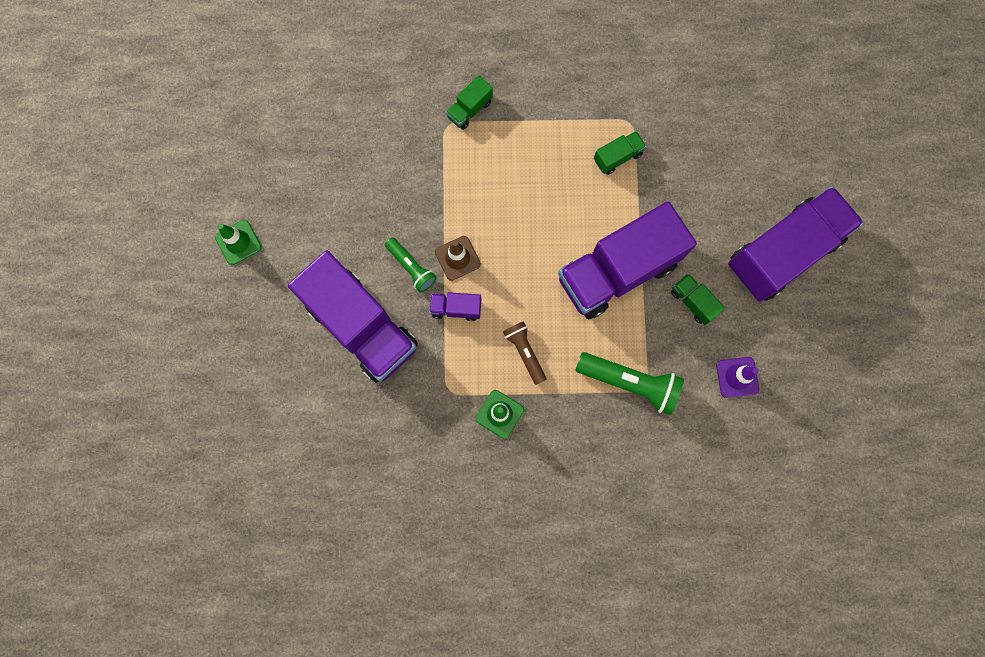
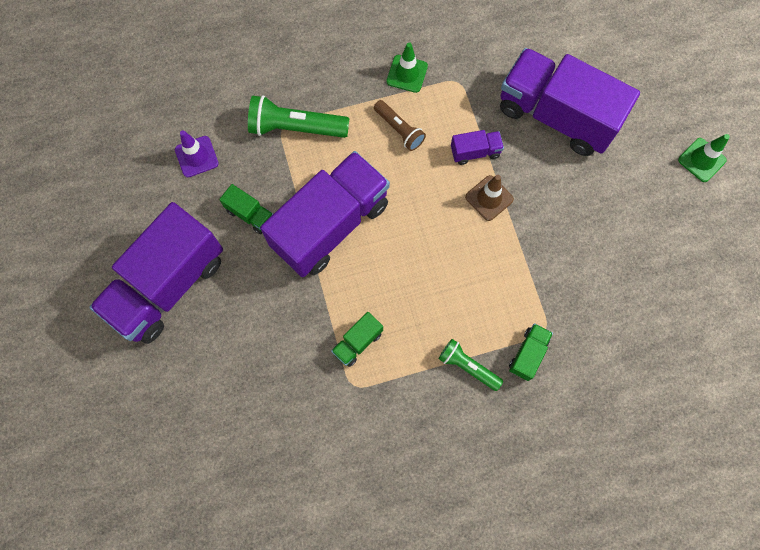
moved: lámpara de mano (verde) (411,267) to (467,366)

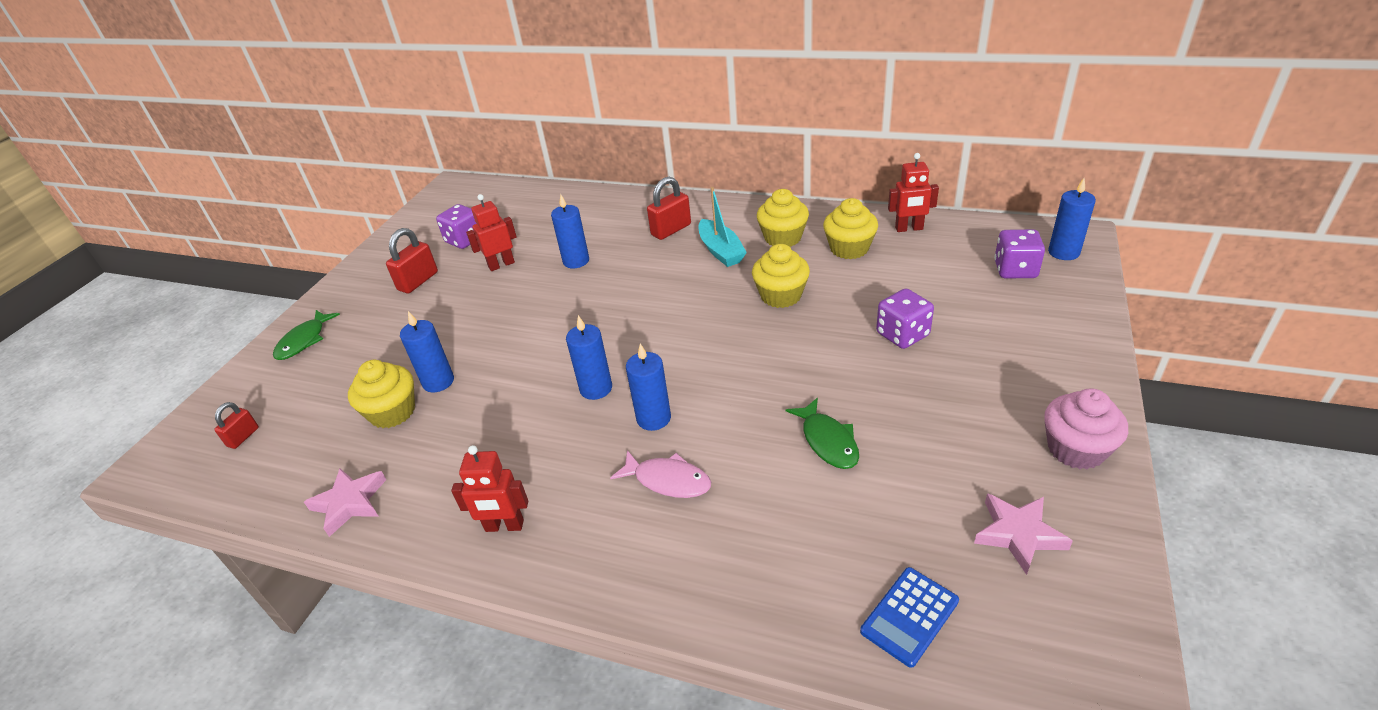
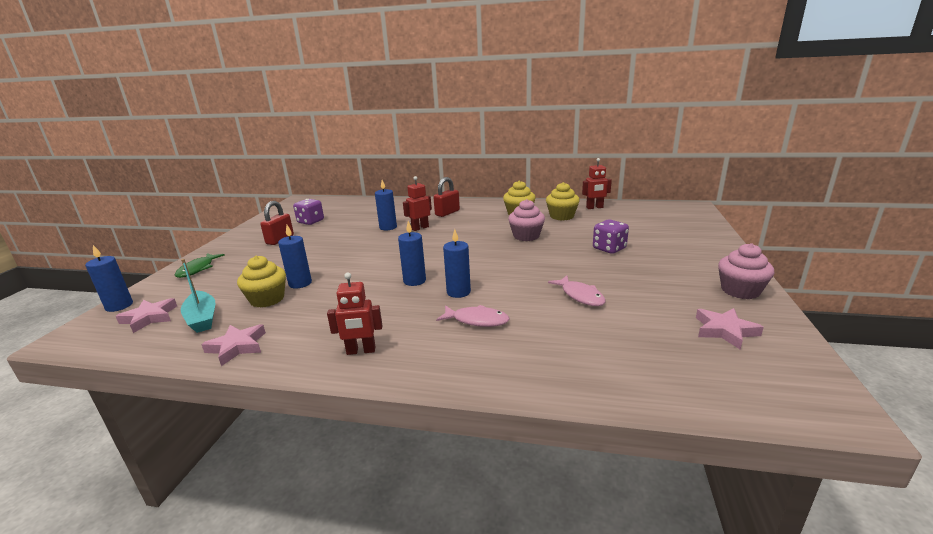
removed: calculadora (azul) (909,616); dado (morado) (1015,270)
moved: robot (rojo) (501,265) to (420,228); barco (turquesa) (721,251) to (202,318); vela (azul) (1063,252) to (119,306)
replaced: candado (rojo) (243,437) to estrella (rosa) (149,318)
recoloured: magdalena (amarillo) (781,295) to magdalena (rosa) (526,236); pez (verde) (828,441) to pez (rosa) (580,296)

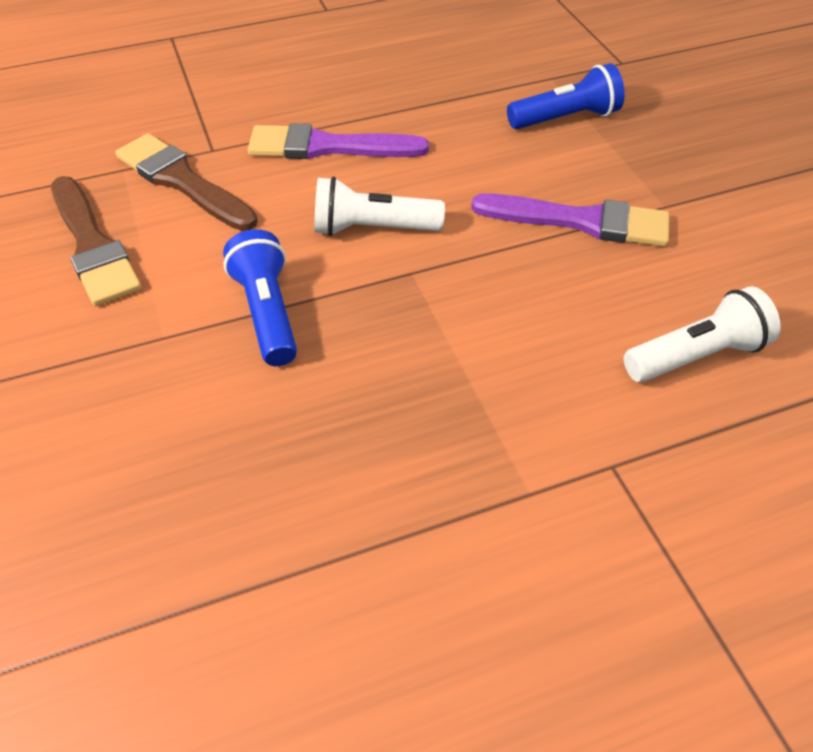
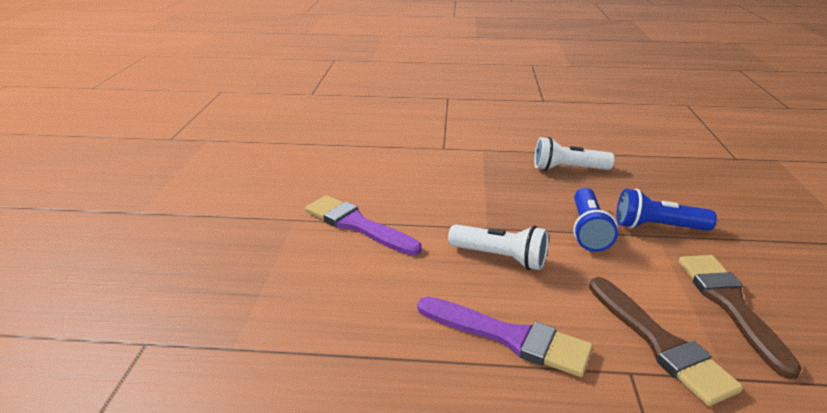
moved: lámpara de mano (azul) (566,118) to (657,227); lámpara de mano (blanco) (696,355) to (568,169)

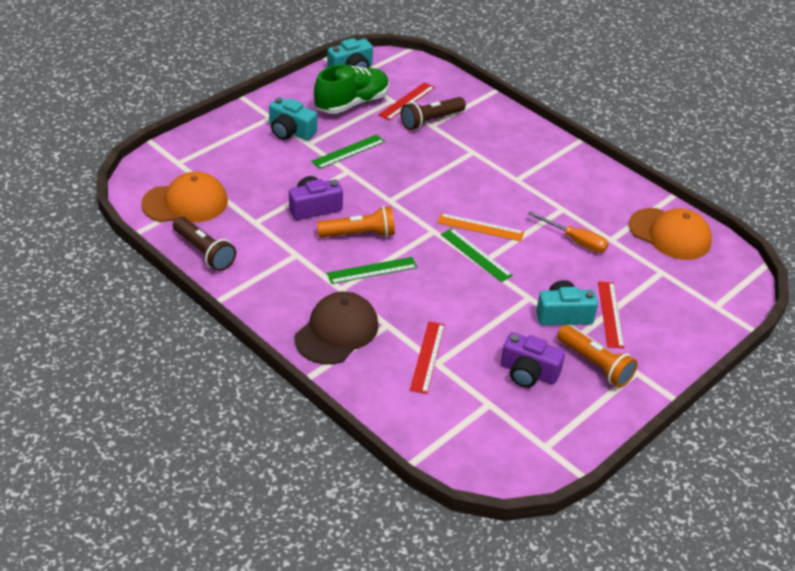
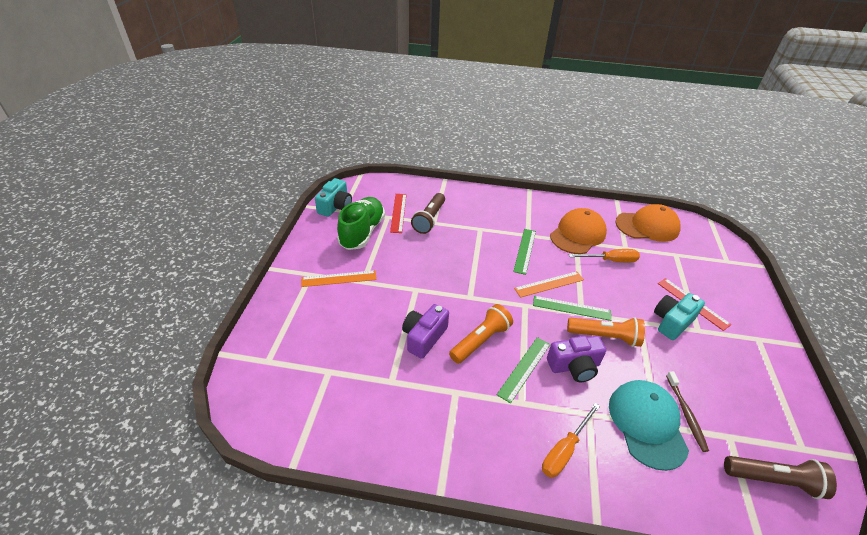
added: cepillo de dientes (marrón) (686,414)
moved: gorra (naranja) (185,203) to (577,234); lámpara de mano (marrón) (204,252) to (773,480); regla (verde) (348,151) to (524,250); cámara (morado) (528,373) to (574,366); lámpara de mano (naranja) (595,364) to (605,336)
replaced: cámara (turquesa) (290,131) to regla (naranja) (339,279); gorra (marrón) (336,331) to destornillador (naranja) (564,450); regla (rojo) (427,357) to gorra (turquesa) (647,424)

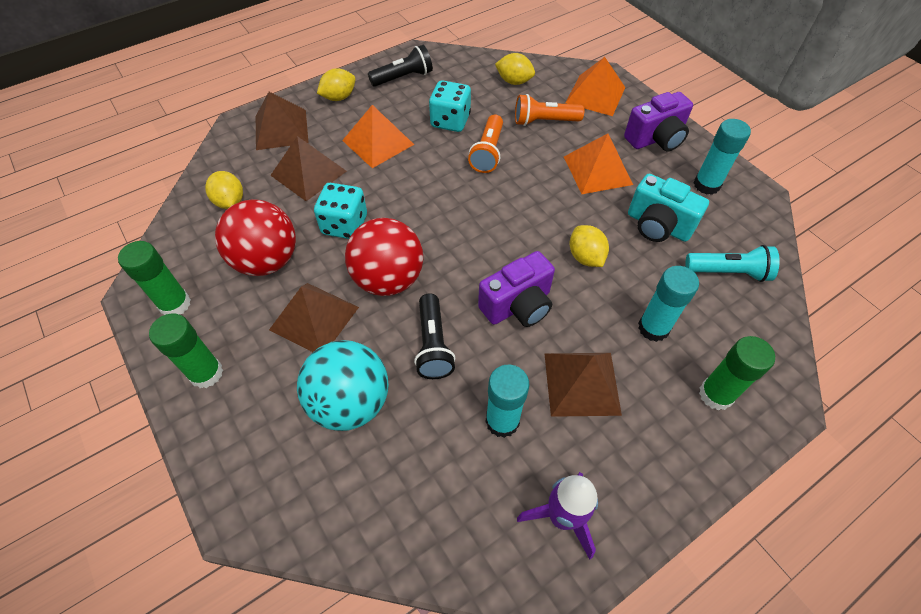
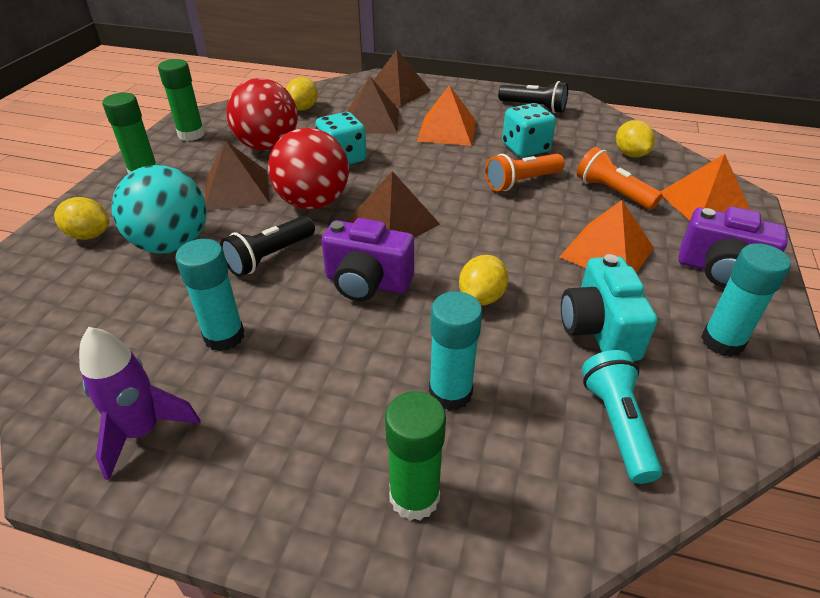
moved: limón (amarillo) (339,97) to (89,235); pirámide (marrón) (581,383) to (393,222)
turned: lámpara de mano (turquesa) (728,272) = (617,424) 150 degrees counterclockwise

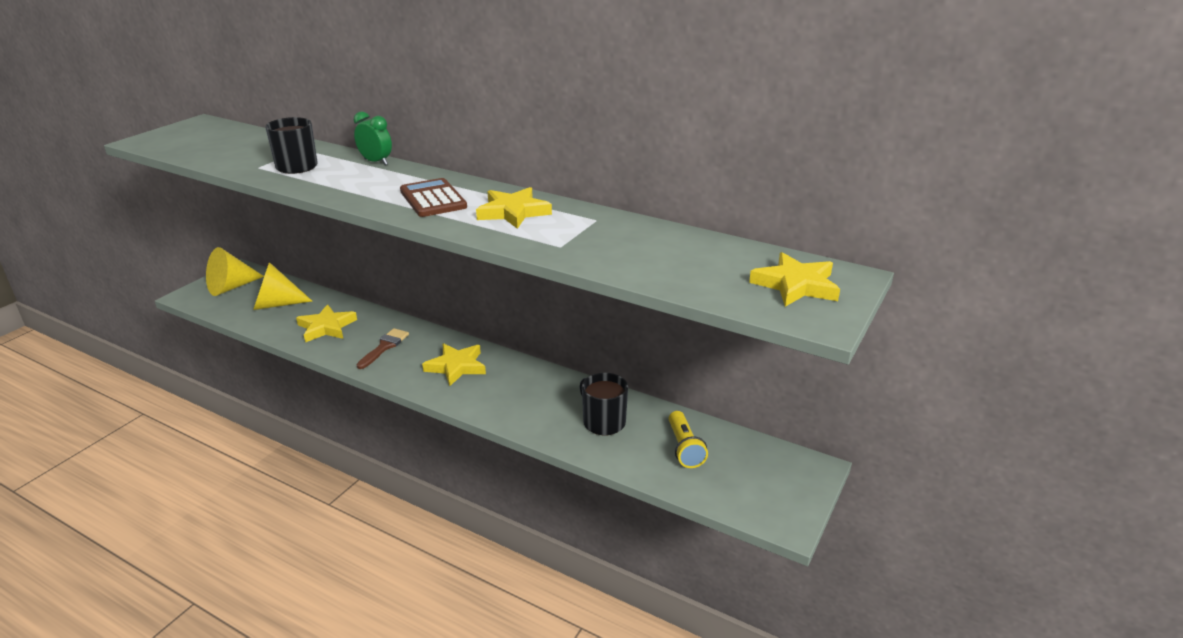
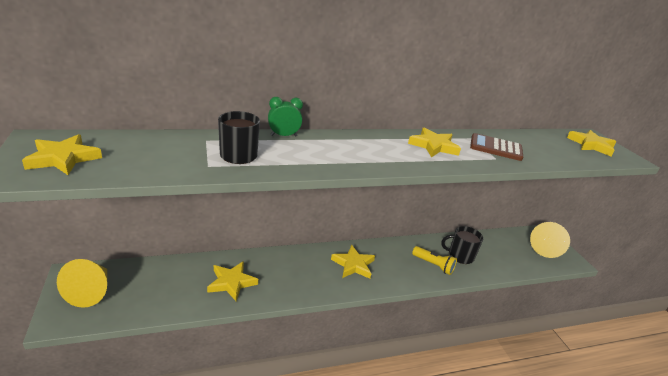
removed: pincel (marrón) (384,347)
added: estrella (amarillo) (63,158)
moved: cono (amarillo) (276,304) to (545,248); calculadora (marrón) (433,199) to (495,148); lámpara de mano (amarillo) (684,448) to (433,265)

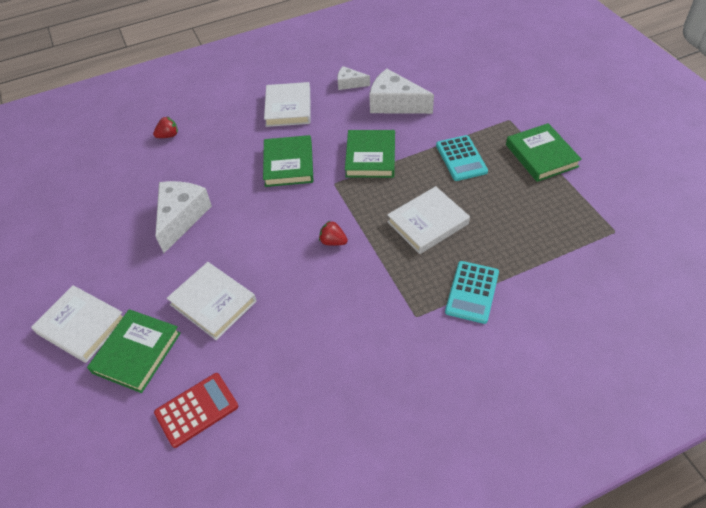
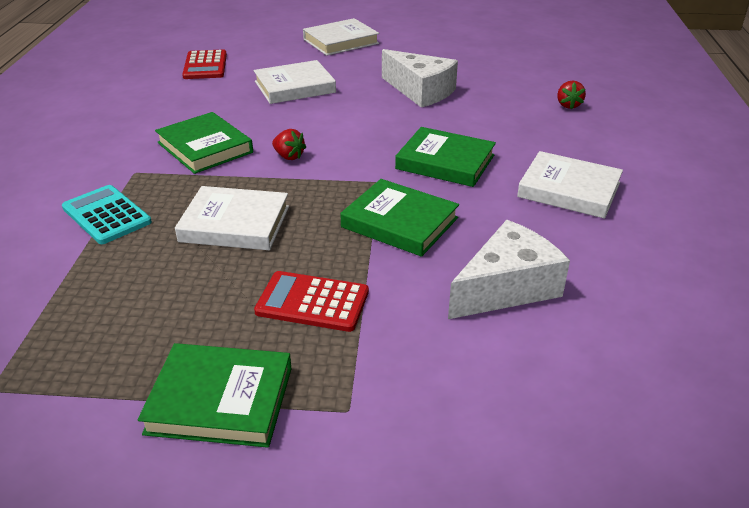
removed: queso (blanco) (349,83)
moved: libro (verde) (137,352) to (205,147)
recoloured: calculadora (turquesa) (461,158) to calculadora (rojo) (312,302)
turned: fresa (rojo) (333,241) = (289,156) 75 degrees clockwise; libro (blanco) (428,223) = (235,224) 75 degrees counterclockwise

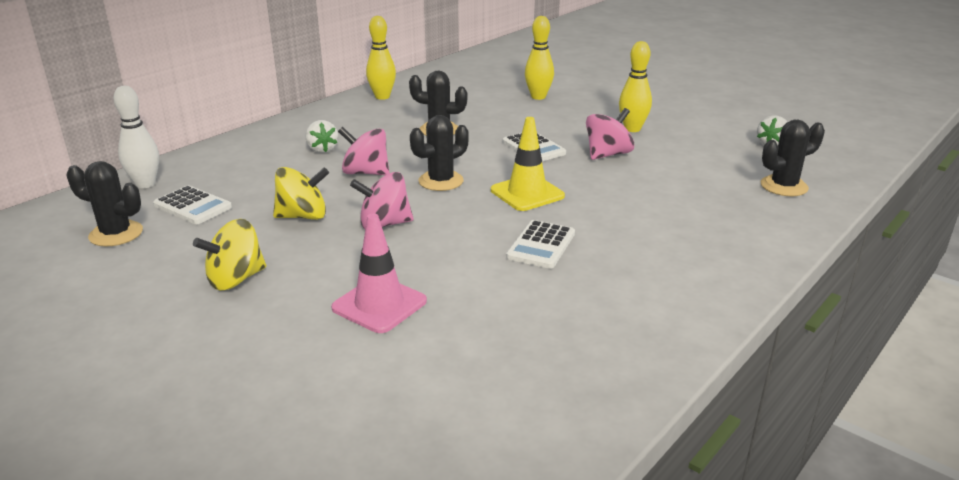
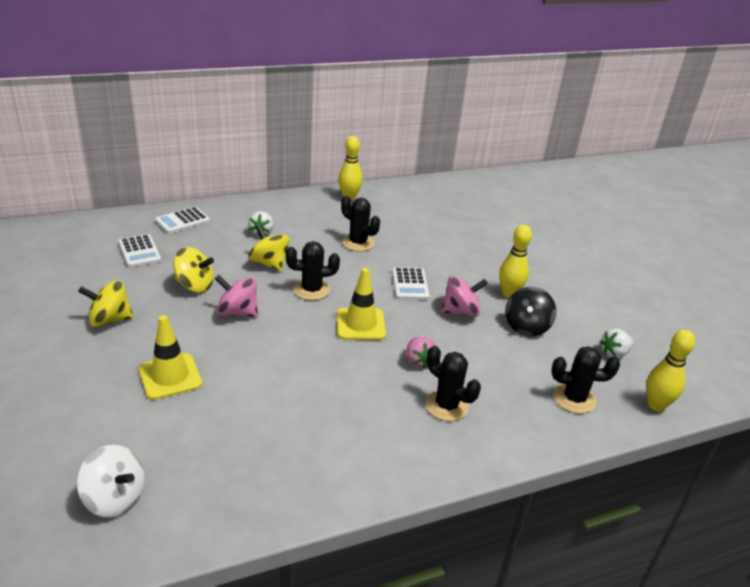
removed: bolo (blanco) (145,184)
added: peonza (blanco) (115,498); fresa (rosa) (418,361); peonza (negro) (526,327)
moved: cactus (negro) (116,234) to (446,406); calculadora (blanco) (541,245) to (182,221); bolo (amarillo) (538,97) to (656,405)
recoloured: cono de tráfico (rosa) (379,305) to cono de tráfico (amarillo) (170,376); peonza (rosa) (366,173) to peonza (amarillo) (269,263)

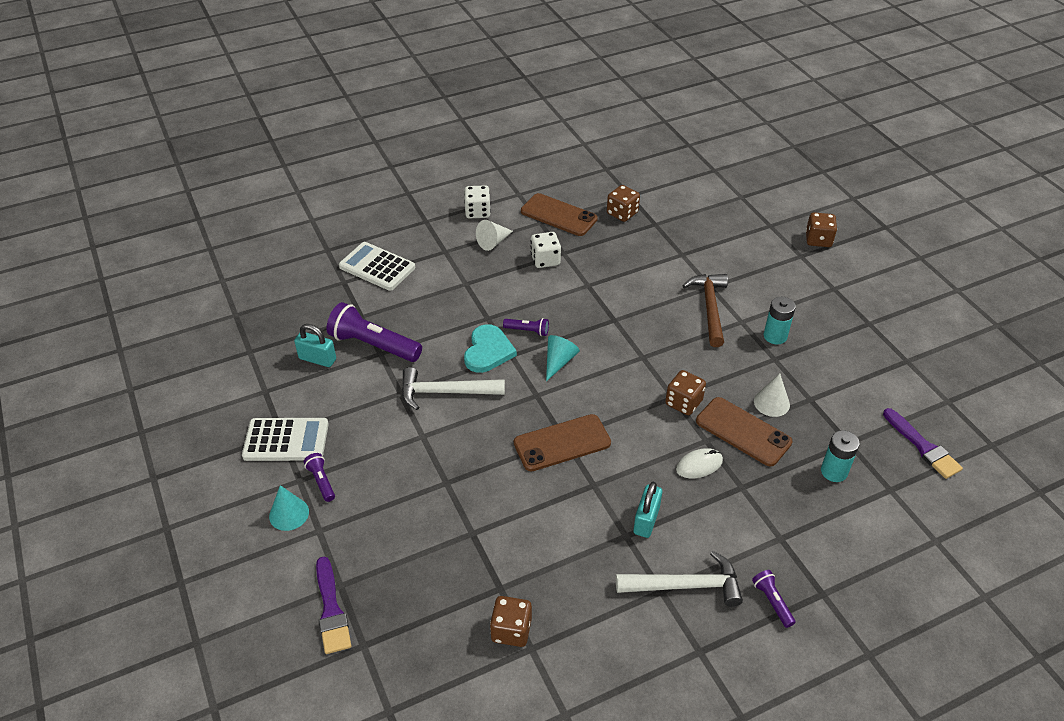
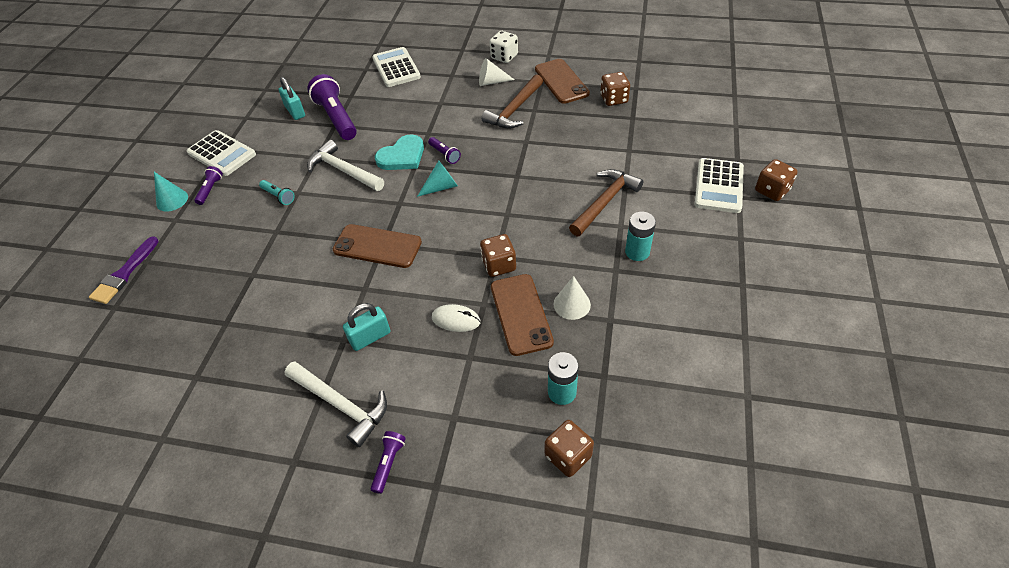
removed: pincel (morado) (923,446)
added: lámpara de mano (turquesa) (278,196); calculadora (blanco) (718,186)
moved: dado (marrón) (511,630) to (568,456)
replaced: dado (blanco) (545,260) to martillo (marrón) (514,110)

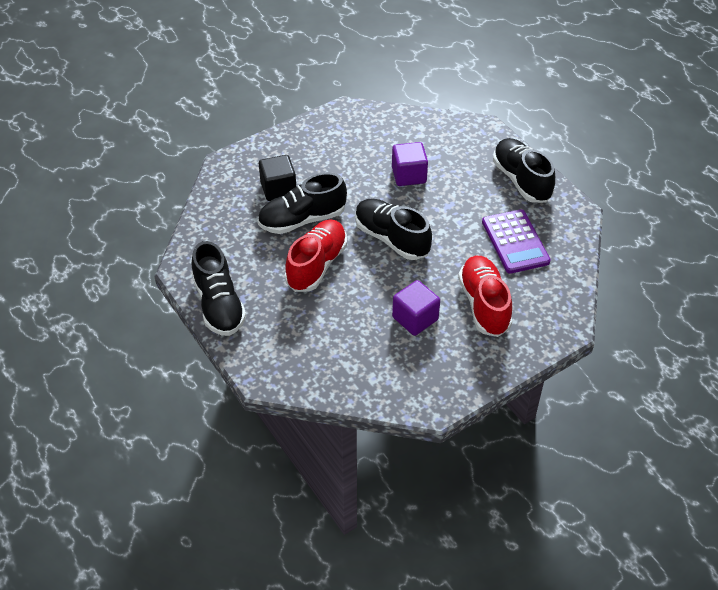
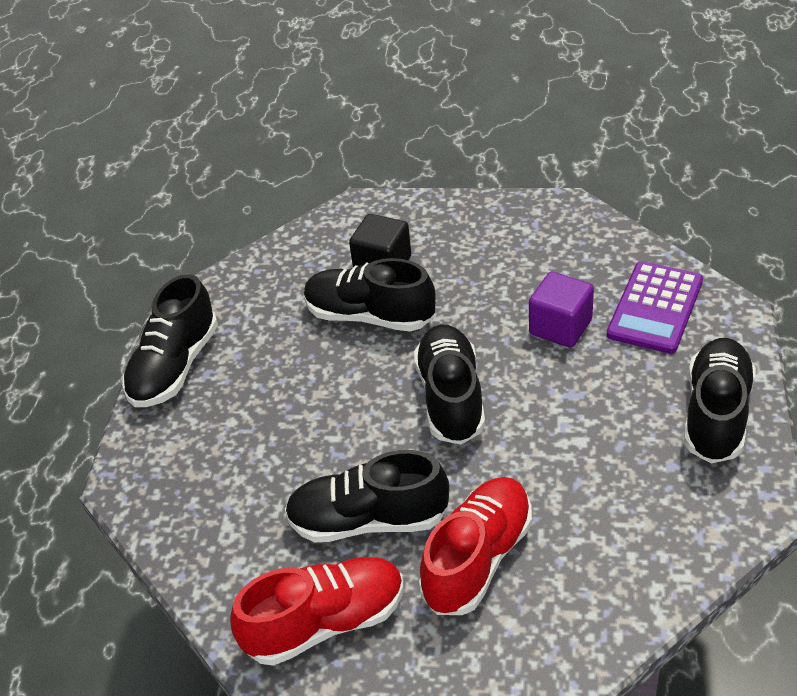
moved: zapato (rojo) (317,265) to (325,623); calculadora (morado) (515,242) to (655,308)
replaced: cubo (morado) (415,318) to zapato (negro) (368,520)

